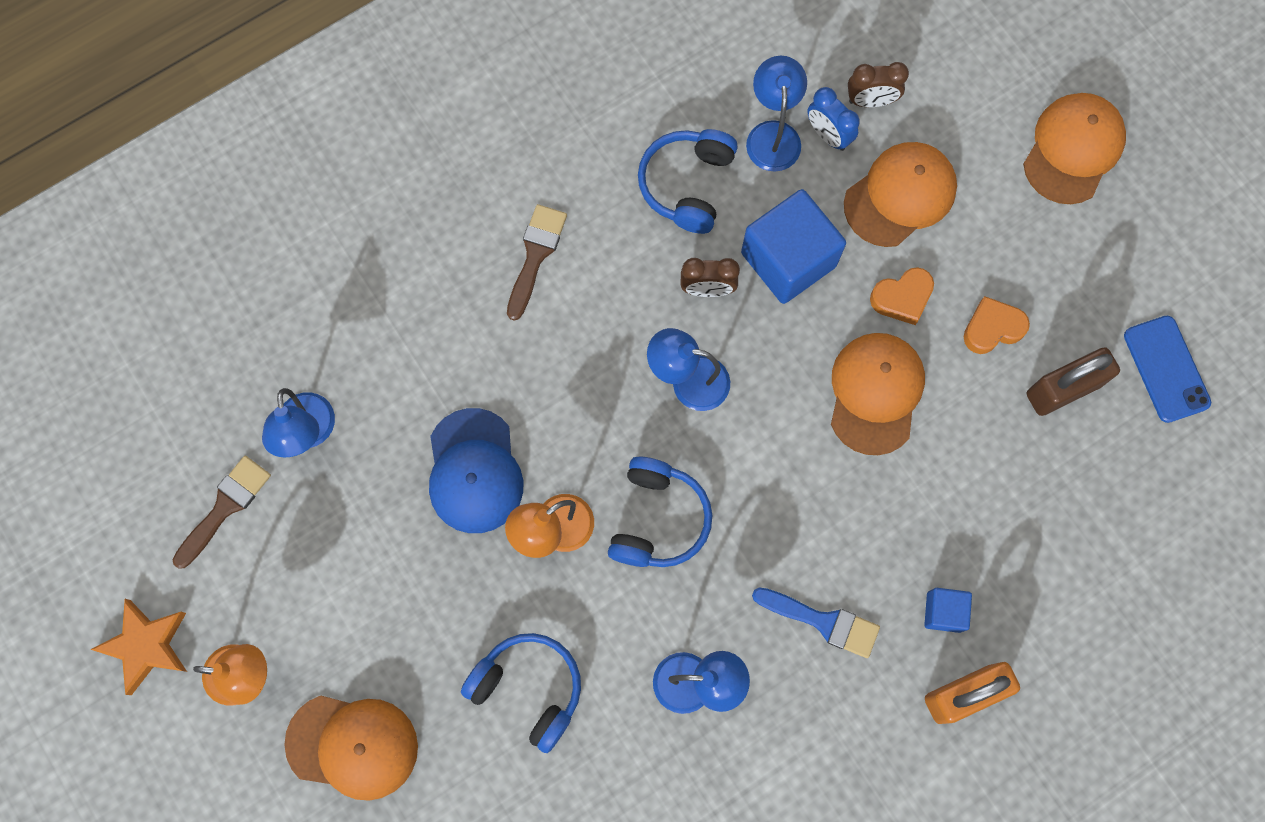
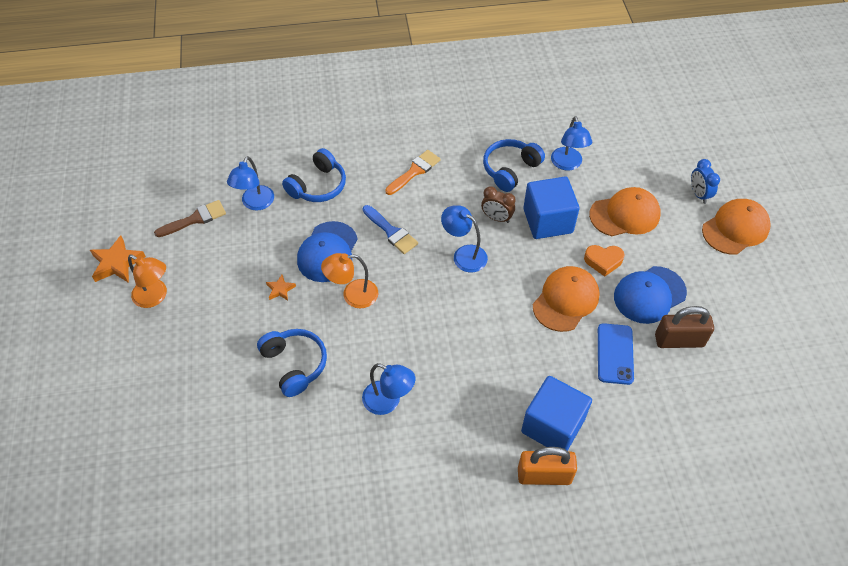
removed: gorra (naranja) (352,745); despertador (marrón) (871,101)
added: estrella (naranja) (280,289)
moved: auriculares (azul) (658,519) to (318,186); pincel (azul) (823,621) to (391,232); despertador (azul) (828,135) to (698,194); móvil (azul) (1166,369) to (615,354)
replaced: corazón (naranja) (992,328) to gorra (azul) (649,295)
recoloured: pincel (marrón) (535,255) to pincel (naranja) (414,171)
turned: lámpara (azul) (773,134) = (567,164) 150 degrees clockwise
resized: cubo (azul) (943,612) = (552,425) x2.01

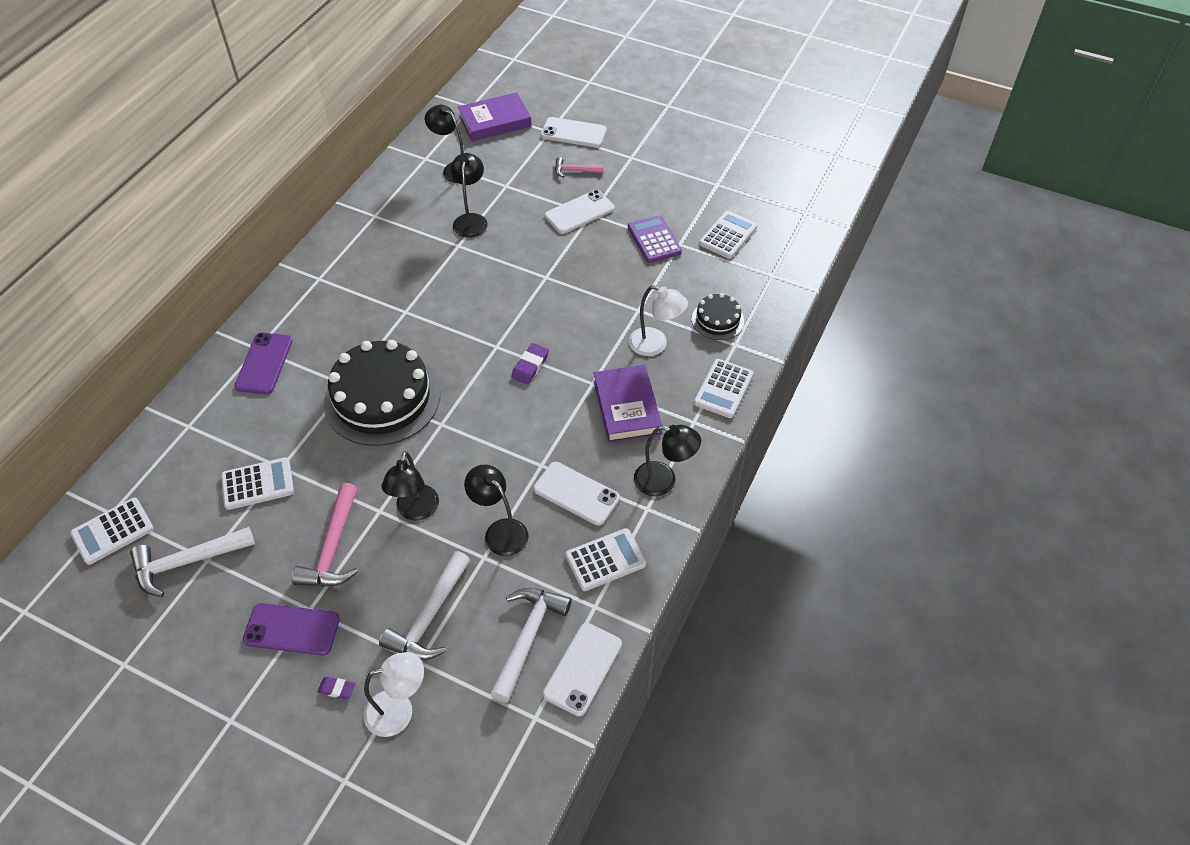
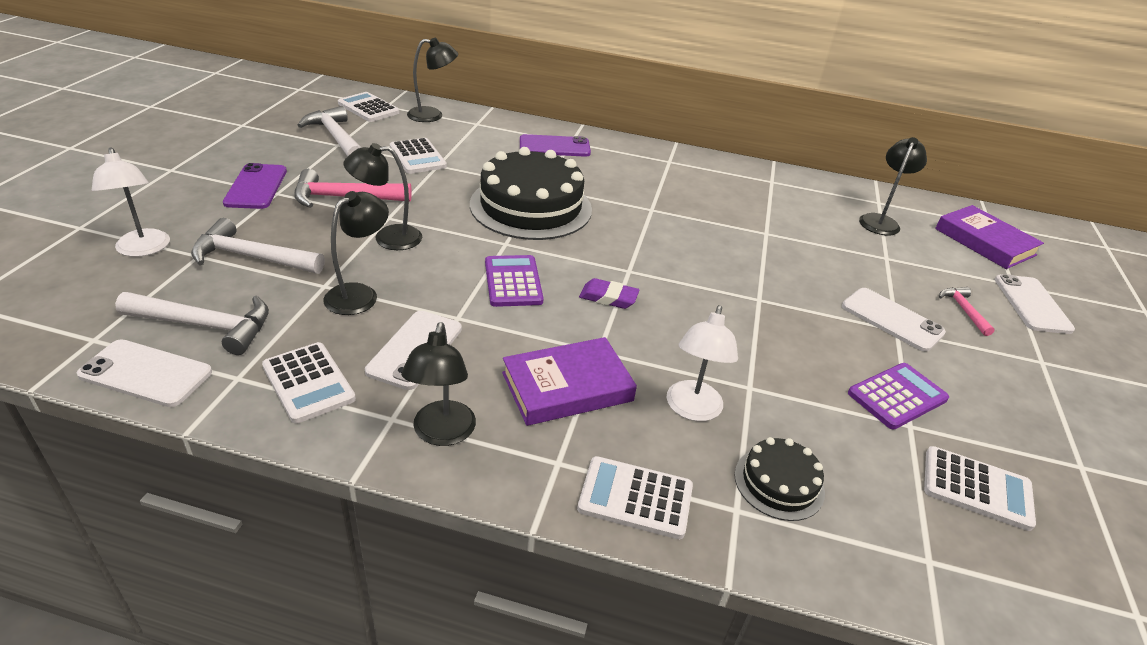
removed: goma de borrar (morado) (337,689)
added: calculadora (morado) (513,282)
moved: lámpara (negro) (471,220) to (433,115)

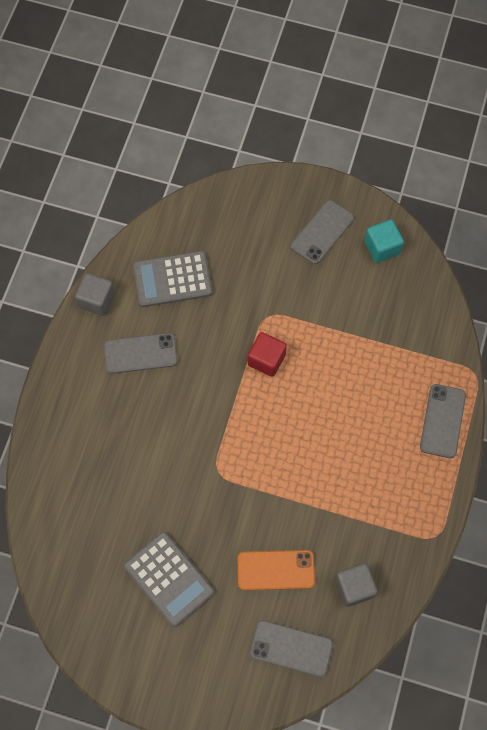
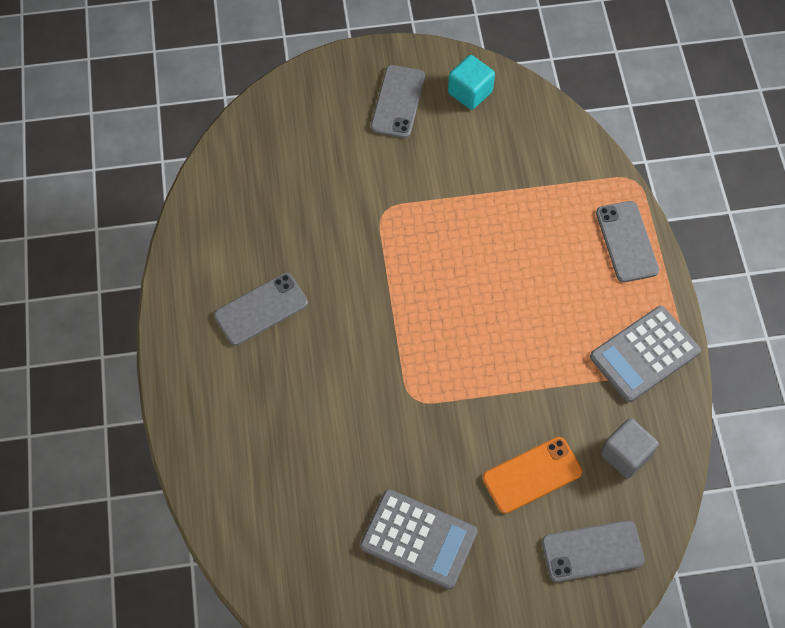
removed: cubo (gris) (97,300); cubo (rojo) (266,359)
moved: calculadora (gris) (172,279) to (644,354)

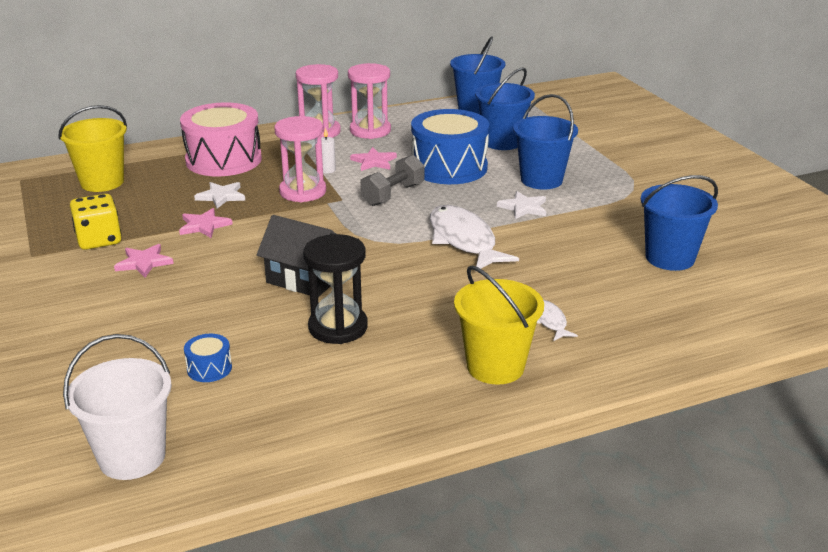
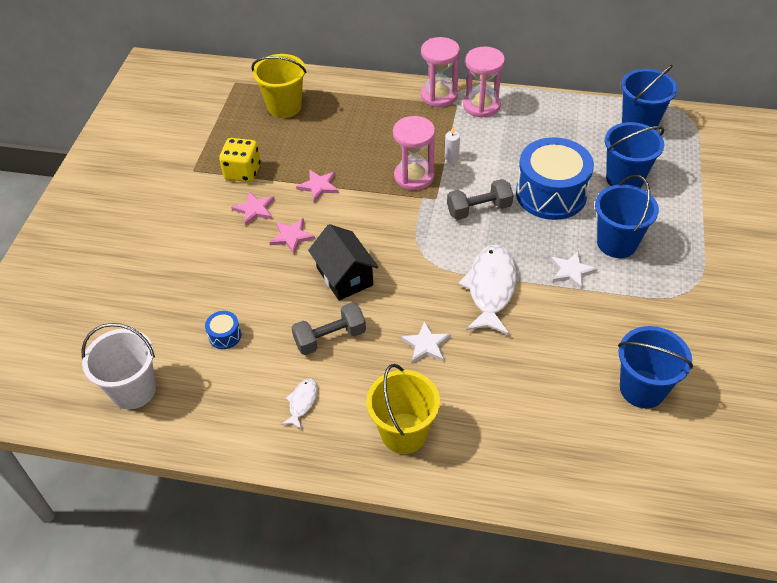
removed: tambor (rosa) (223,160)
moved: estrella (blanco) (221,196) to (426,344); reloj de arena (rosa) (370,131) to (439,95); estrella (rosa) (374,162) to (291,236); pez (blanco) (550,321) to (302,402)
replaced: reloj de arena (negro) (338,327) to mancuerna (gris) (330,338)

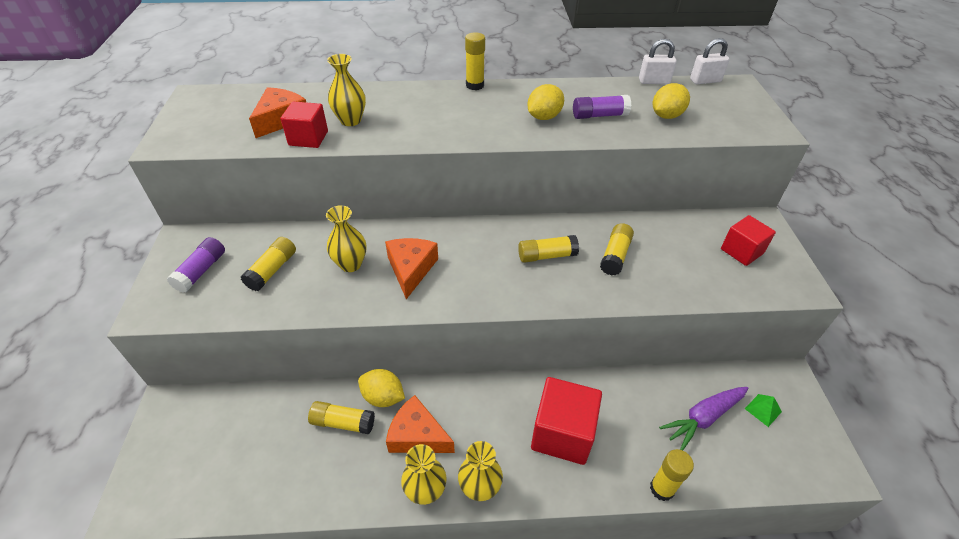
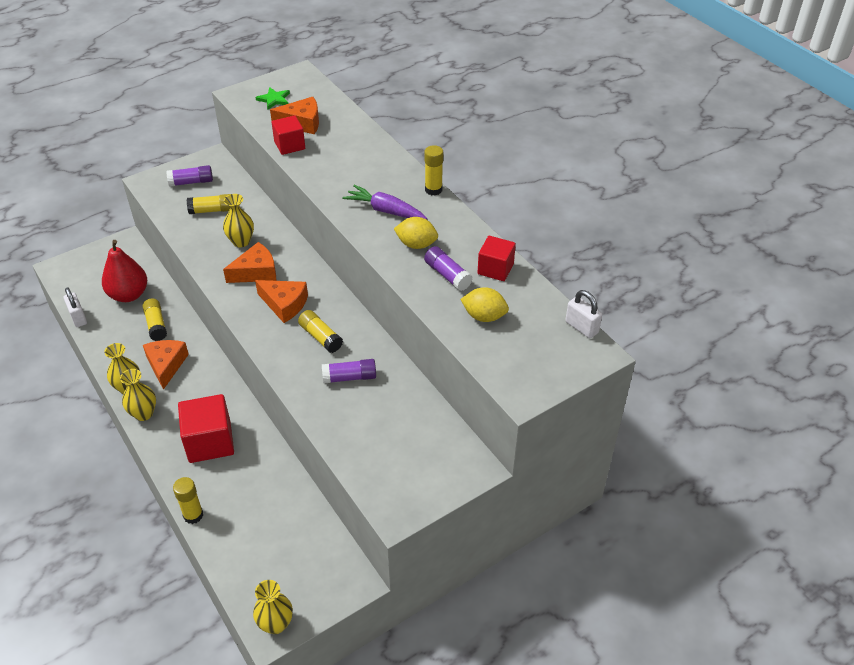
removed: limón (amarillo) (383,397); pirámide (verde) (763,410)
added: pera (rojo) (129,295); estrella (verde) (274,99); queso (naranja) (284,304)
moved: florero (amarillo) (350,120) to (276,624); candado (blanco) (654,81) to (78,318); zanahoria (morado) (703,418) to (385,210); cubo (rojo) (741,251) to (495,269)
recoloured: barra de pegamento (amarillo) (615,256) to barra de pegamento (morado) (350,377)

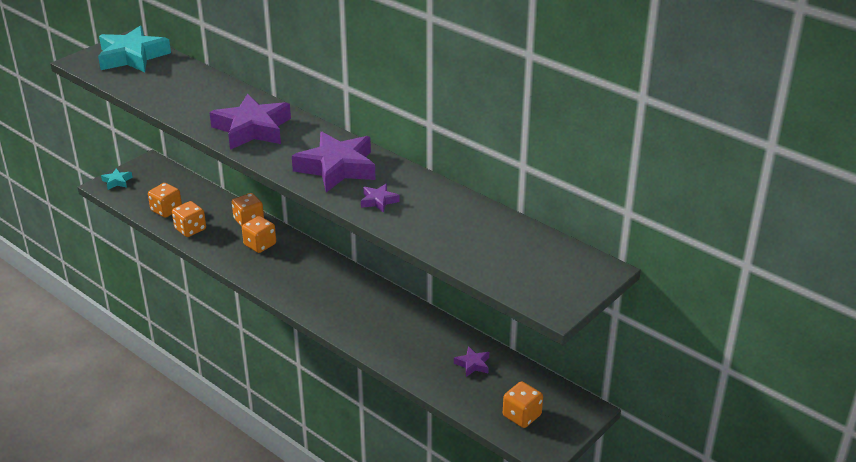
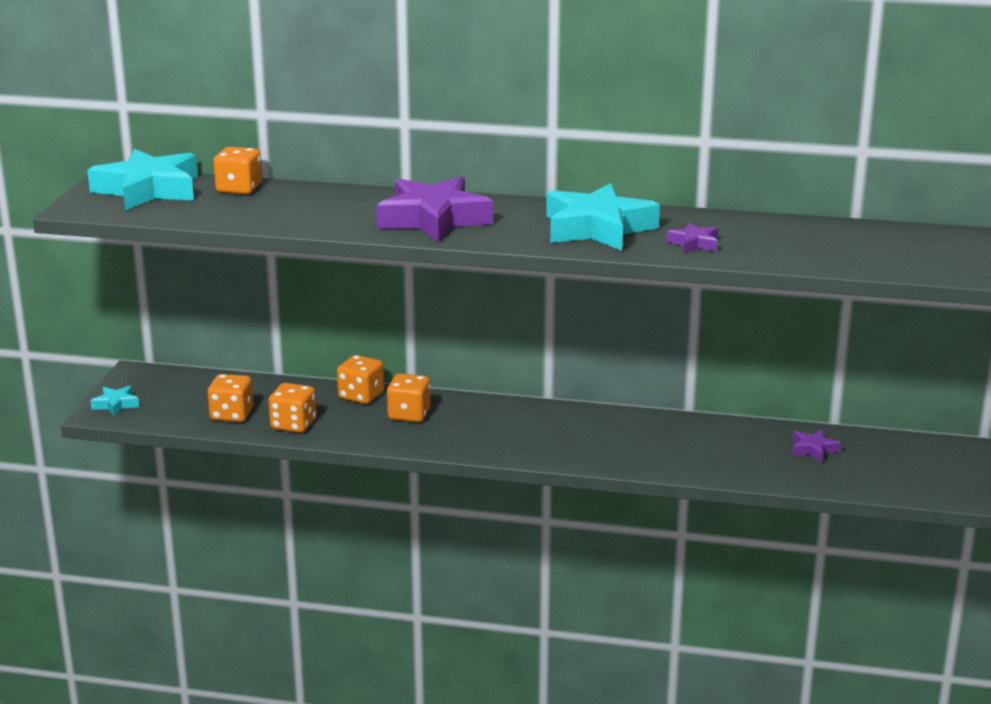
moved: dado (naranja) (522,415) to (239,189)
recoloured: estrella (morado) (337,168) to estrella (turquesa) (597,228)

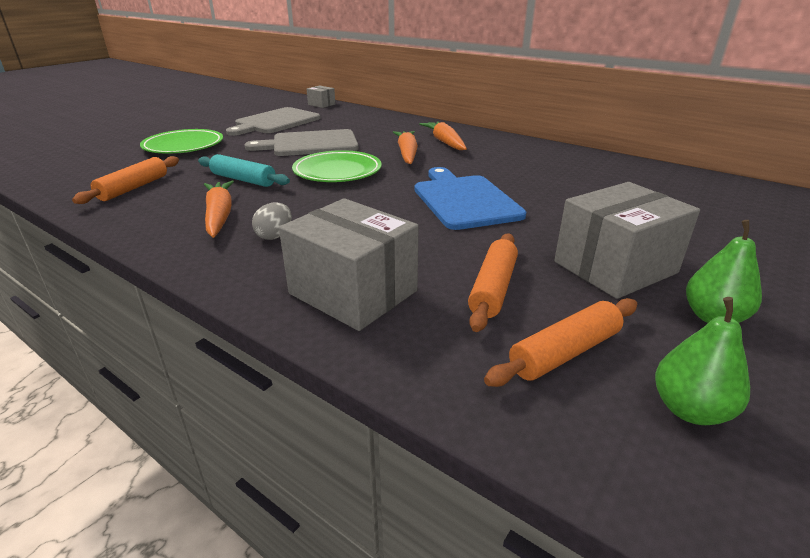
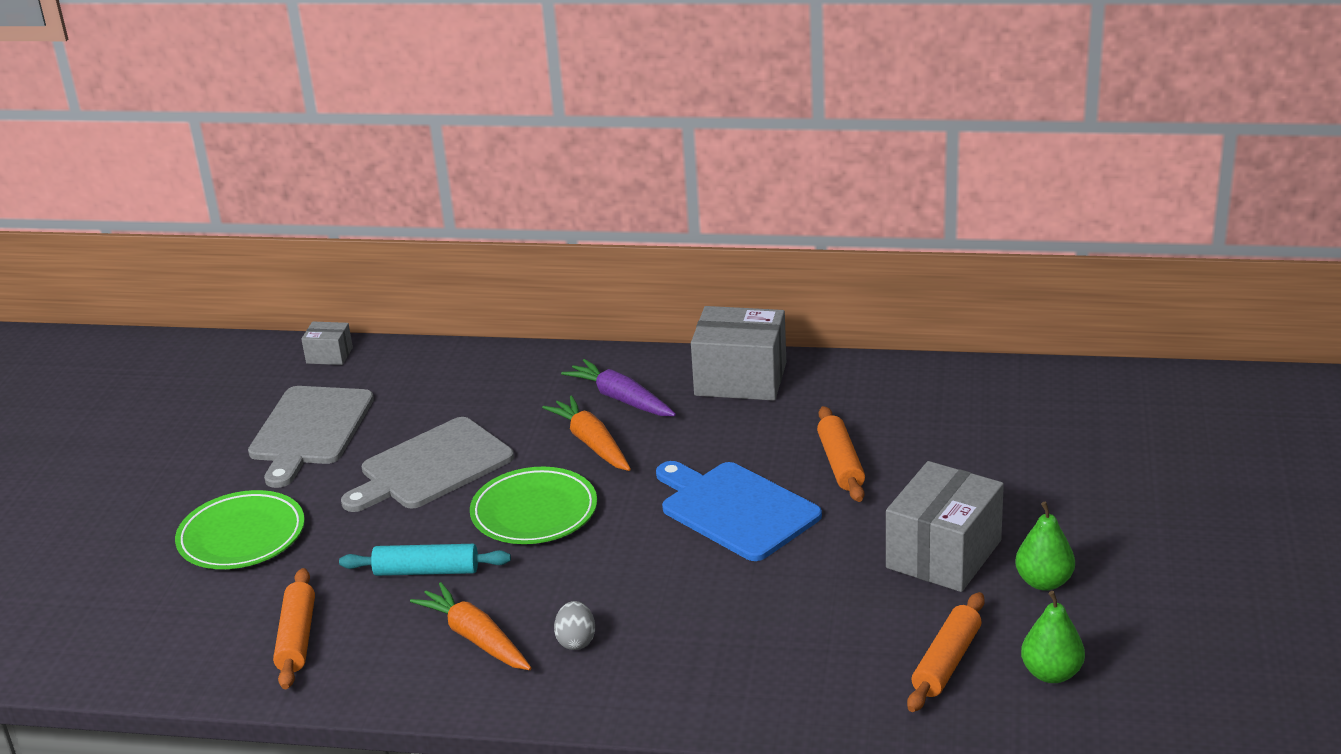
moved: caja (gris) (353,292) to (740,379); rodillo (naranja) (493,289) to (841,463)
recoloured: zanahoria (naranja) (444,142) to zanahoria (morado) (621,399)

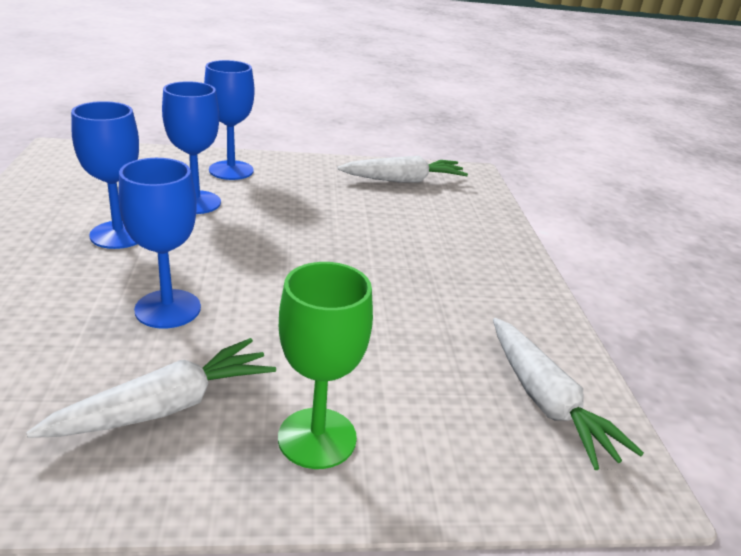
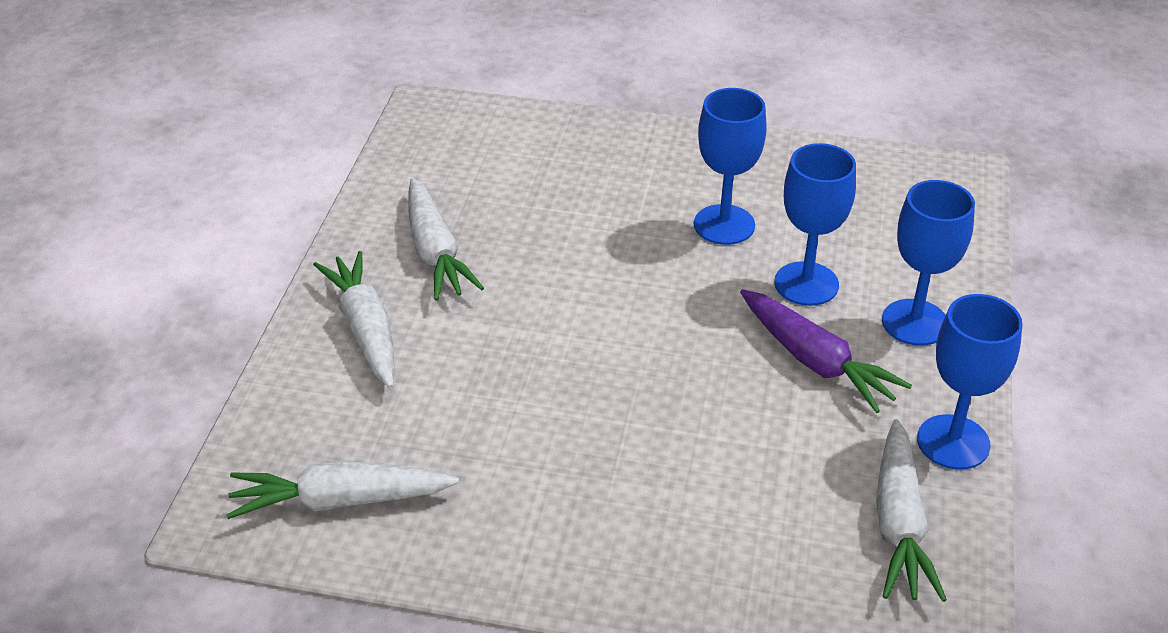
added: zanahoria (morado) (815,361)
moved: copa (azul) (168,309) to (953,442)
replaced: copa (verde) (317,438) to zanahoria (blanco) (365,330)

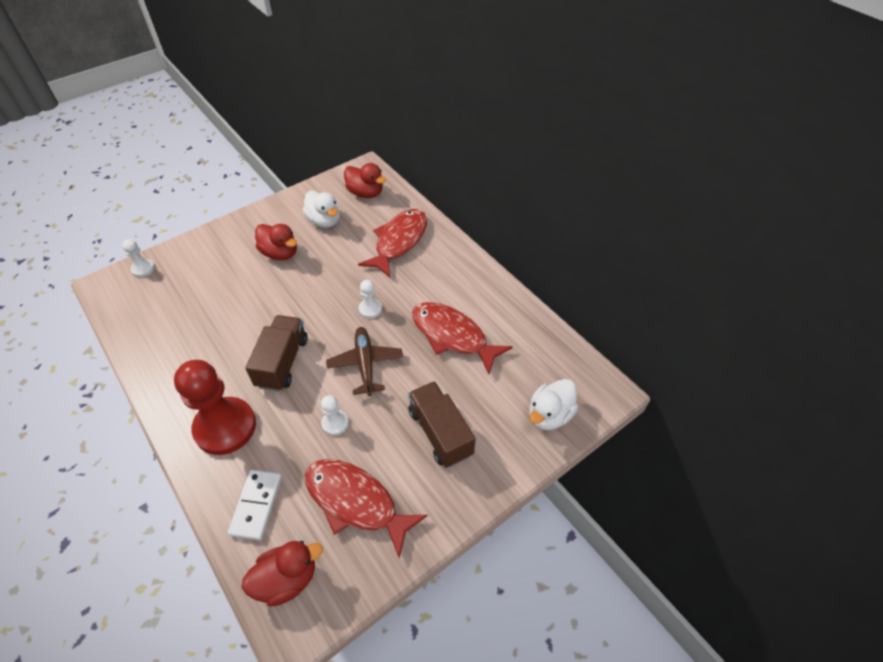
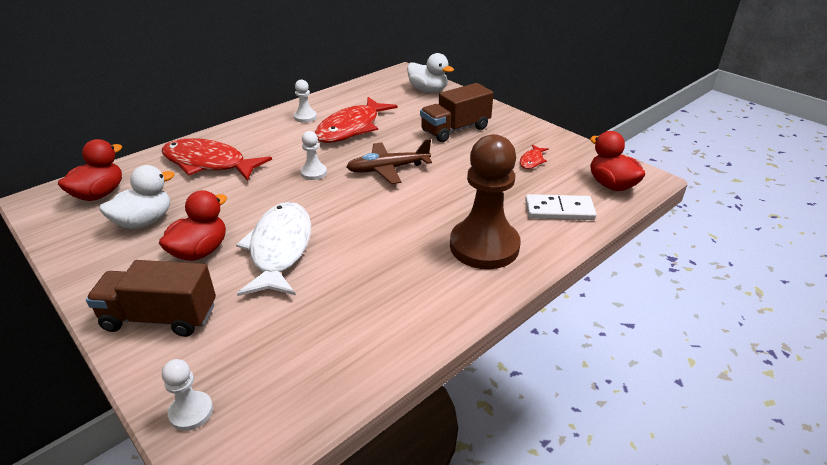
added: pez (blanco) (280,249)
moved: camión (marrón) (282,362) to (160,317); peón (blanco) (335,423) to (305,117)
recoloured: peón (rojo) (225,427) to peón (marrón) (484,246)
resized: pez (rojo) (356,502) = (532,161) x0.43

